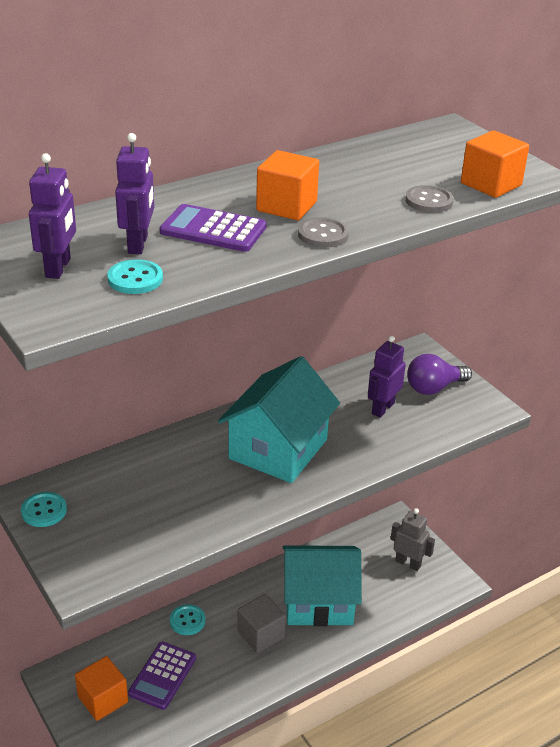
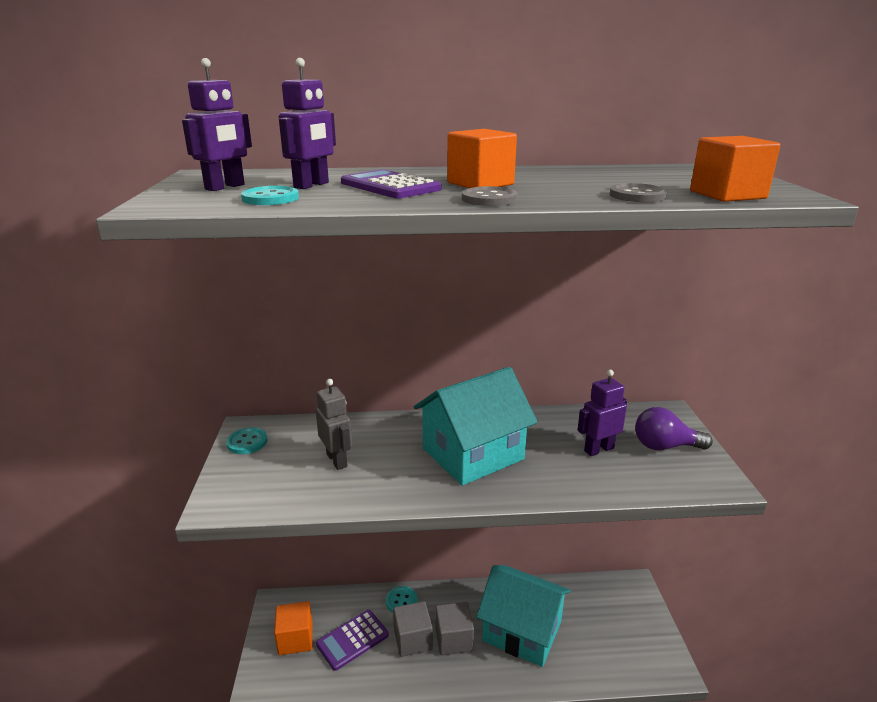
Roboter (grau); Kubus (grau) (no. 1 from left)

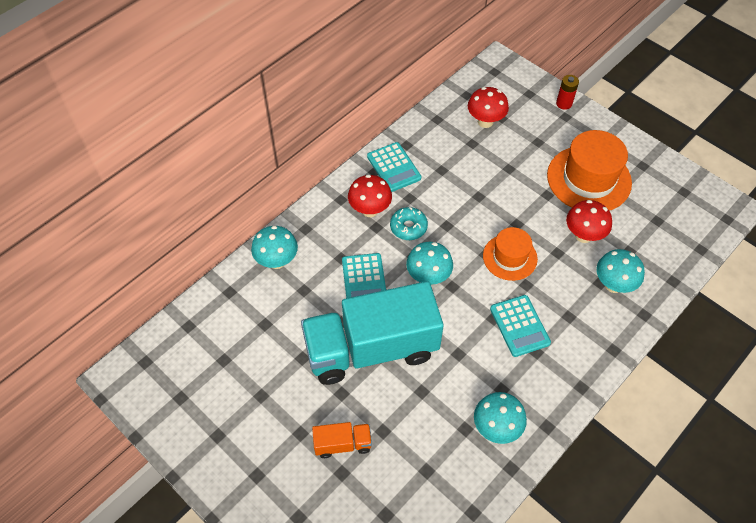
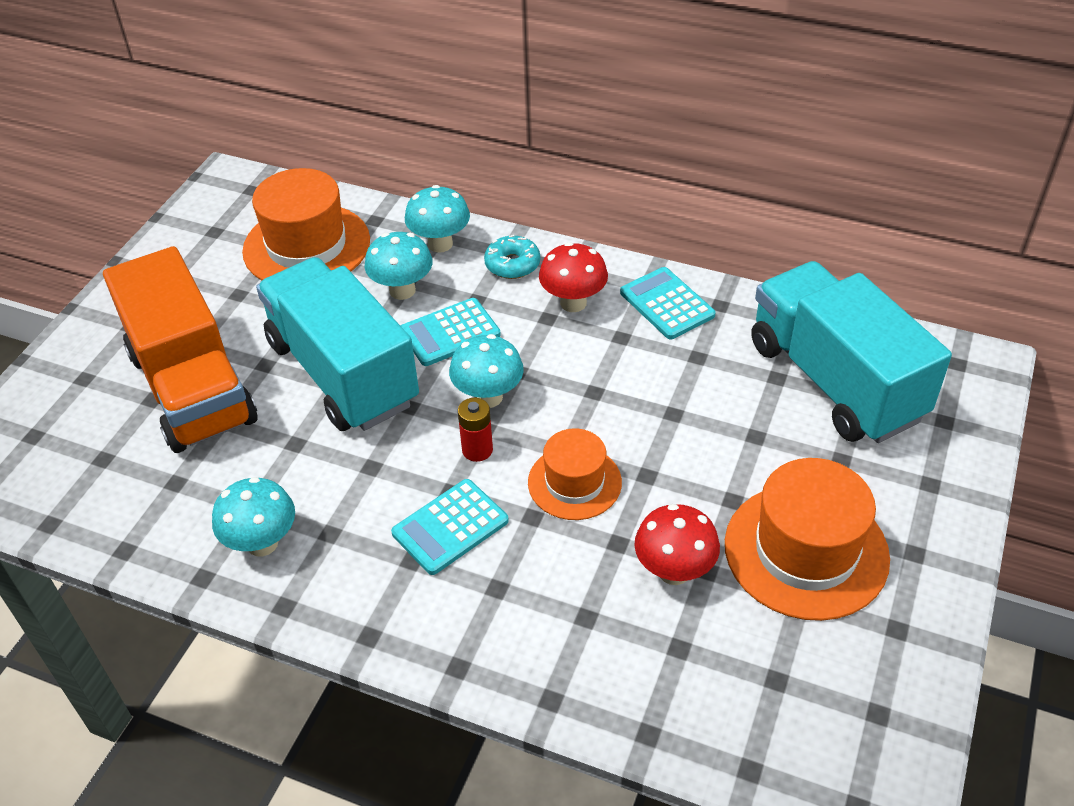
Lastwagen (orange); Taschenrechner (türkis) (no. 3 from left); Donut (türkis); Lastwagen (türkis) (no. 2 from left); Batterie (rot); Pilz (türkis) (no. 2 from left); Hut (orange) (no. 1 from left)

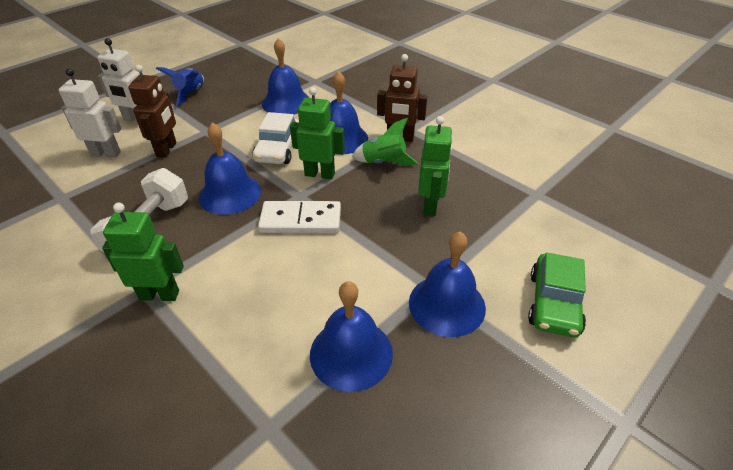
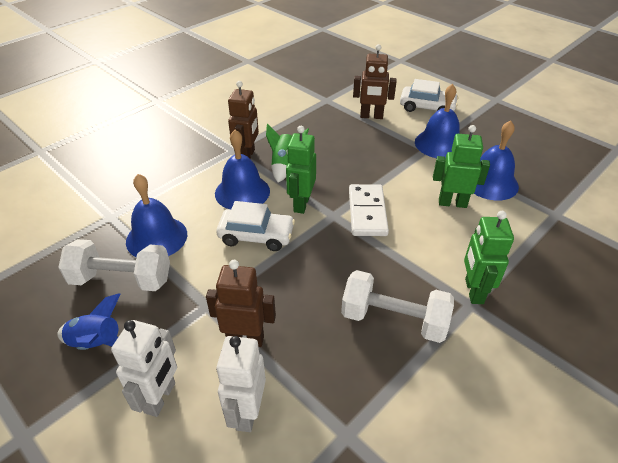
Glocke (blau) (no. 1 from left in the first image); Roboter (grün) (no. 2 from left); Auto (weiß) (no. 2 from left); Hantel (weiß) (no. 1 from left); Roboter (braun) (no. 3 from left)

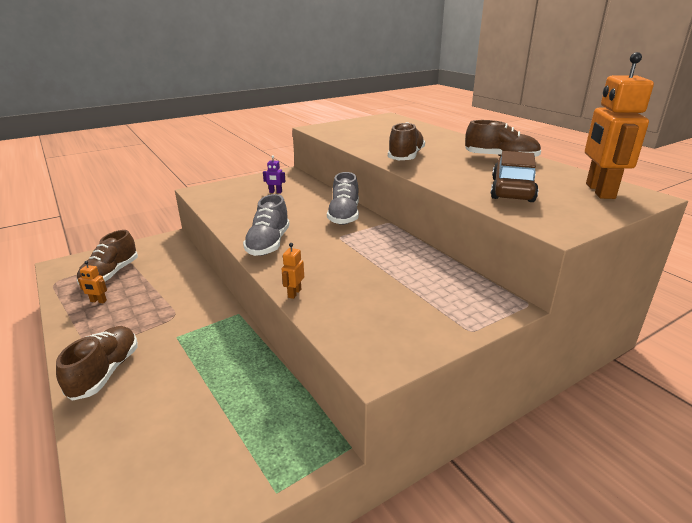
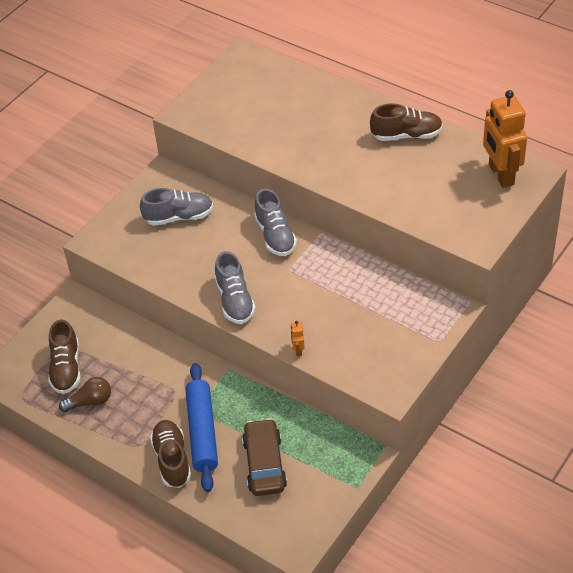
Glühbirne (braun); Schuh (grau) (no. 1 from left); Schuh (braun) (no. 3 from left in the first image); Auto (braun); Nudelholz (blau)

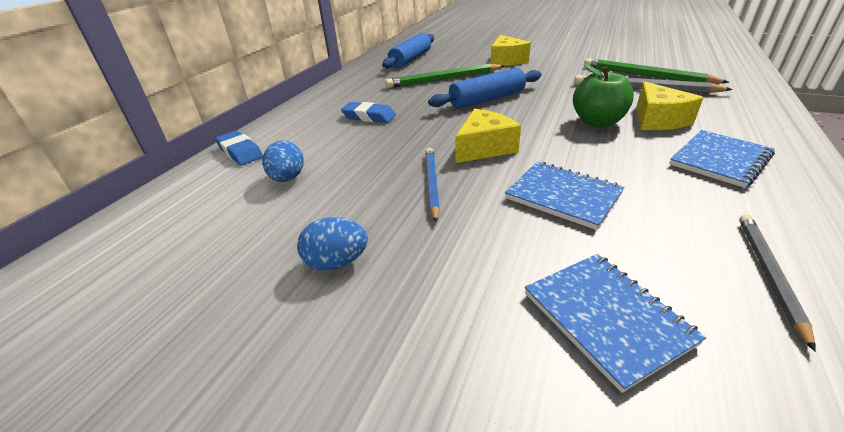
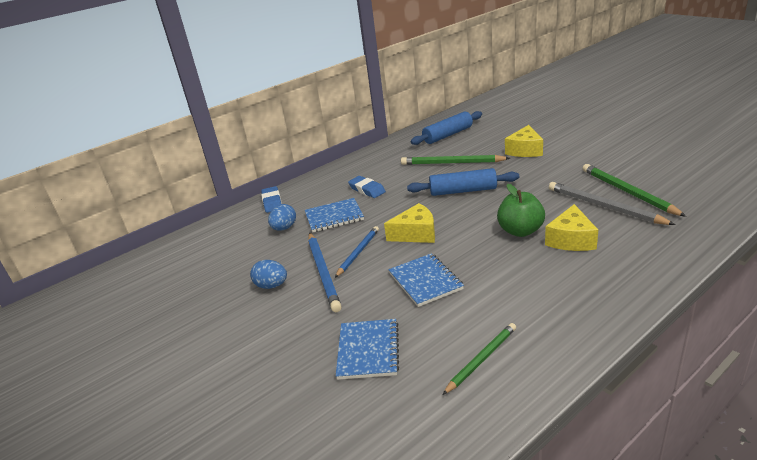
Notizbuch (blau) (no. 1 from left); Bleistift (grün) (no. 2 from left); Bleistift (blau) (no. 1 from left)

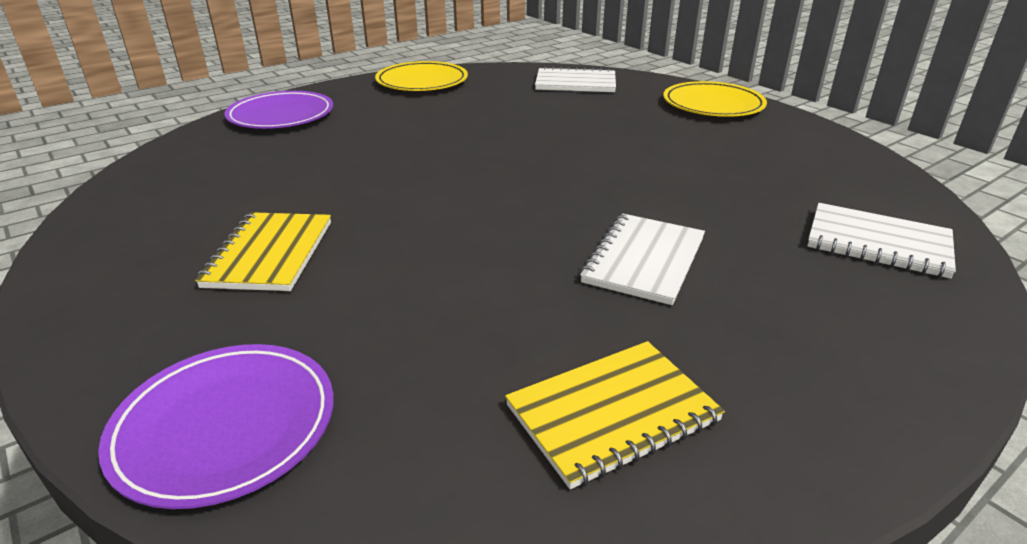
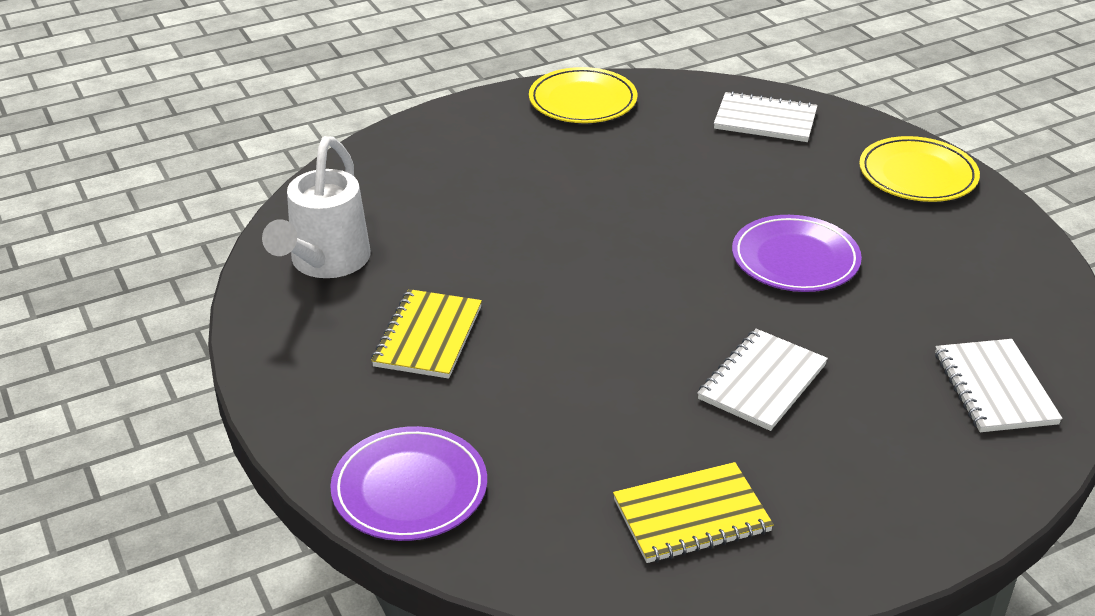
Teller (lila) (no. 2 from left); Notizbuch (weiß) (no. 3 from left); Gießkanne (weiß)

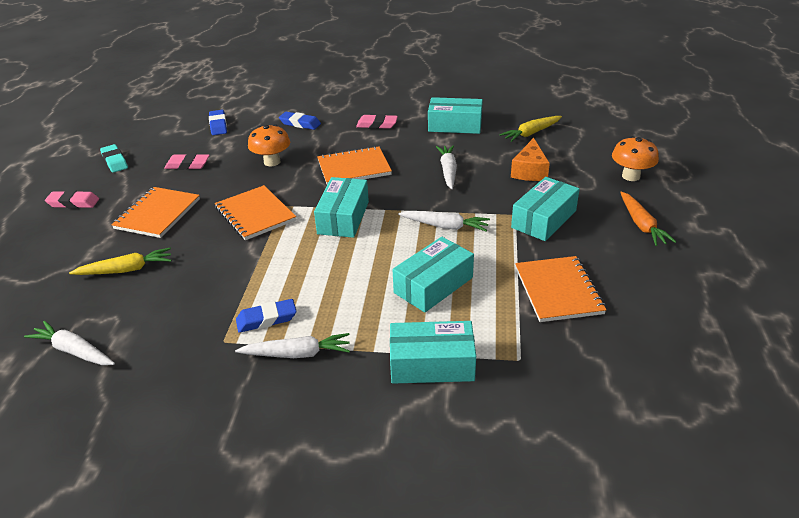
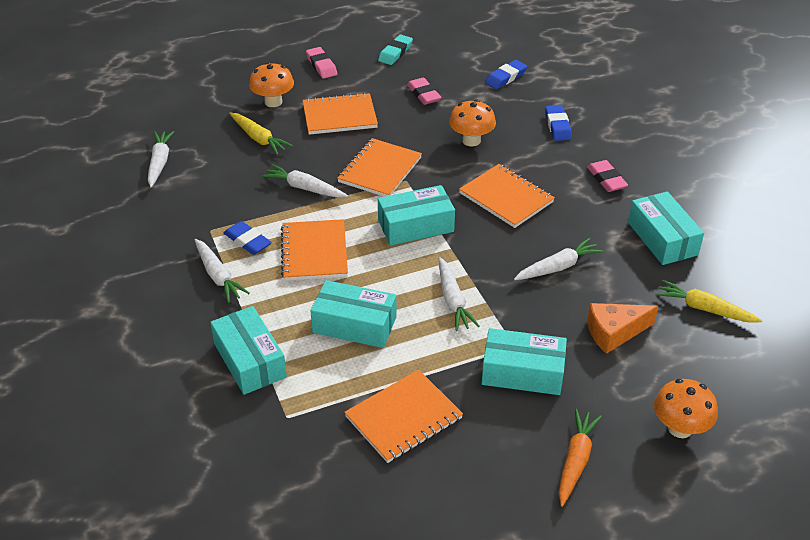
Karotte (orange); Pilz (orange) (no. 1 from left); Karotte (weiß) (no. 3 from left); Notizbuch (orange) (no. 1 from left)

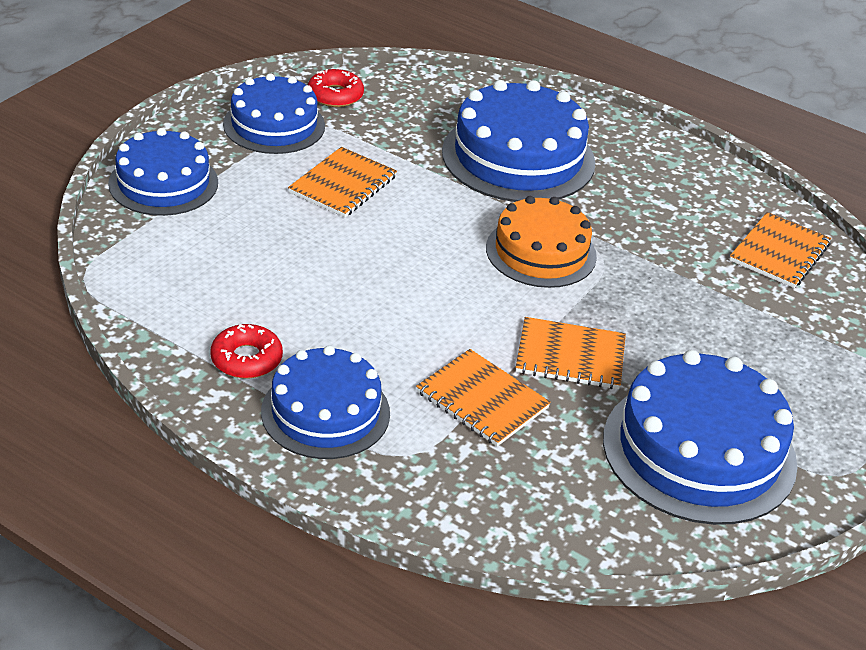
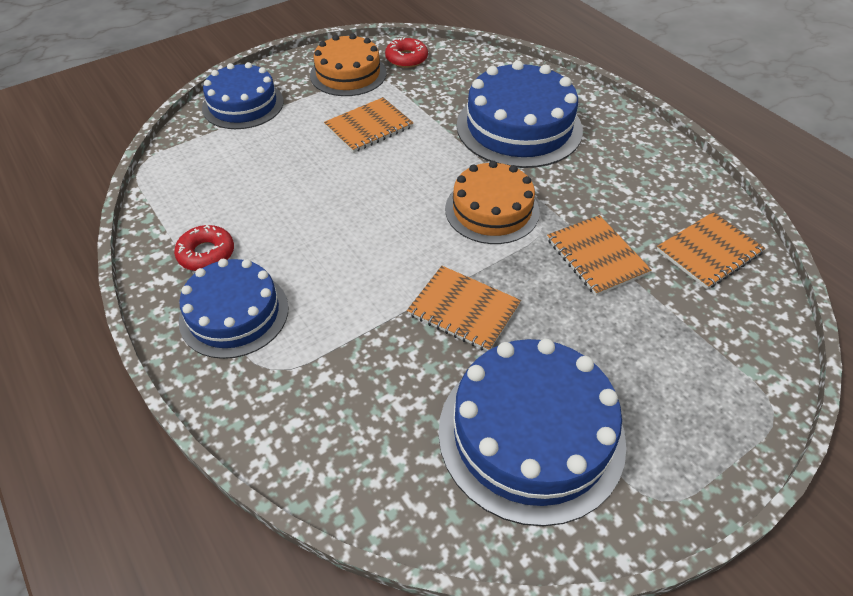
Kuchen (orange) (no. 1 from left); Notizbuch (orange) (no. 3 from left)

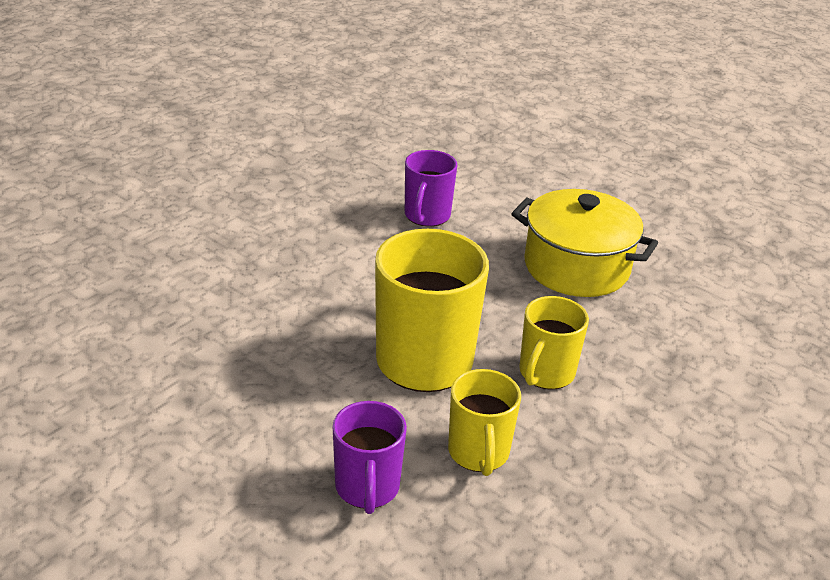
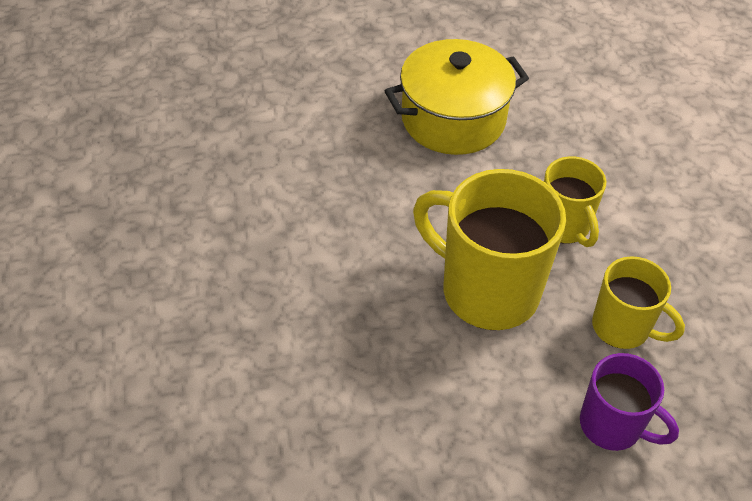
Tasse (lila) (no. 2 from left in the first image)

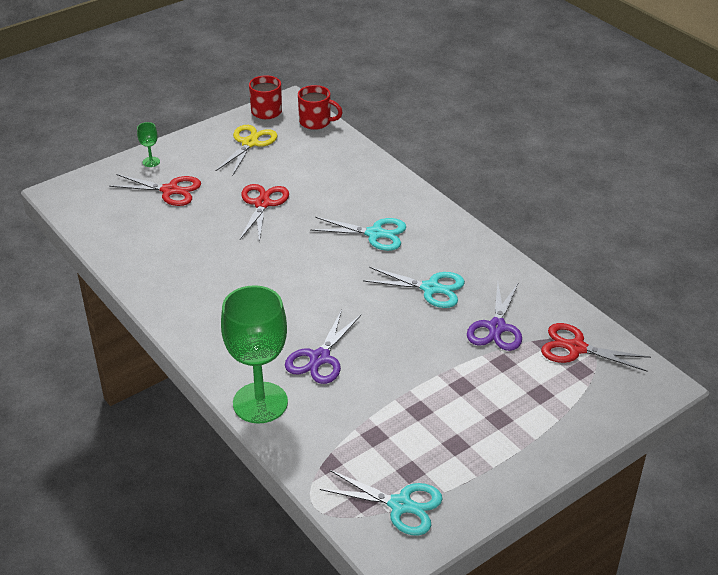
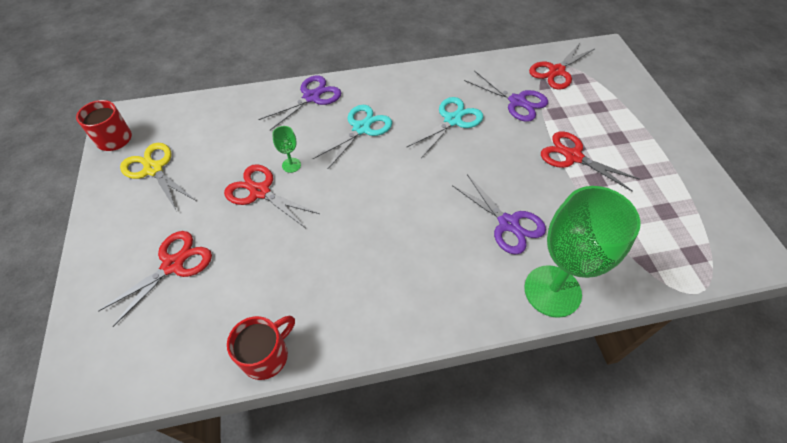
Kelch (grün) (no. 1 from left); Tasse (rot) (no. 2 from left); Schere (türkis) (no. 2 from left in the first image); Schere (lila) (no. 1 from left); Schere (rot) (no. 4 from left)

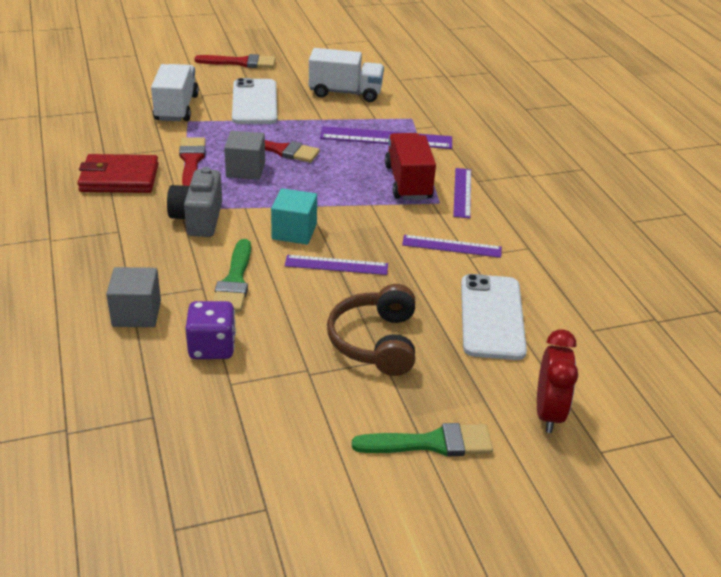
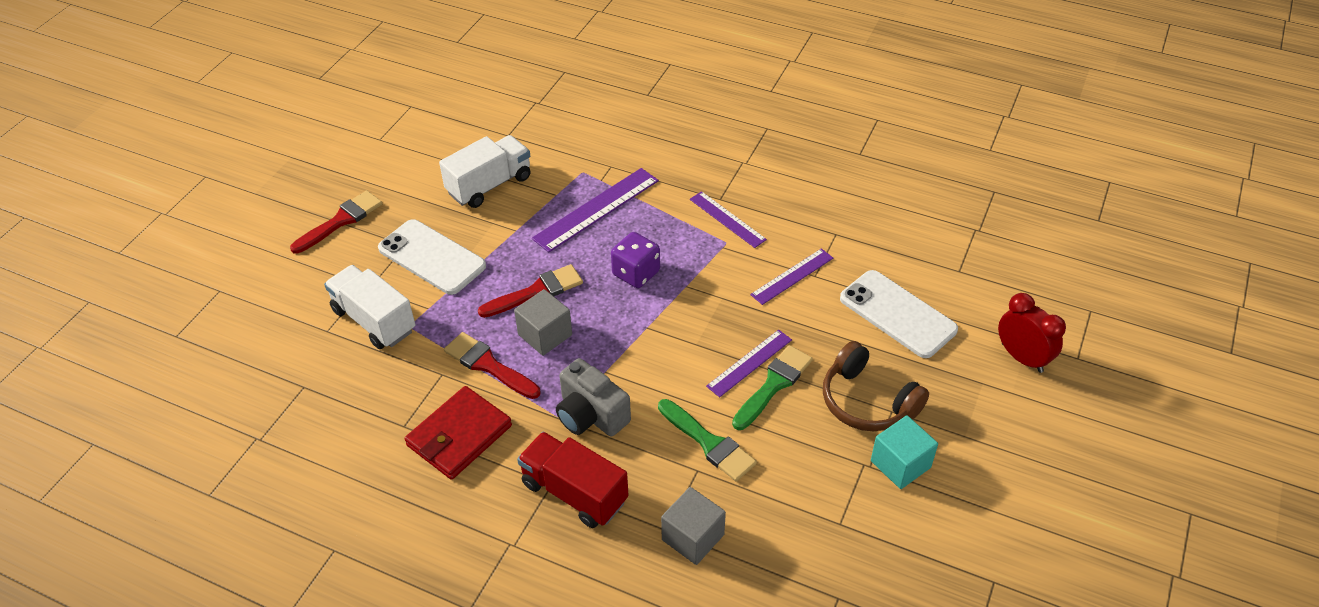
Spielwürfel (lila); Kubus (türkis); Pinsel (grün) (no. 2 from left); Lastwagen (rot)

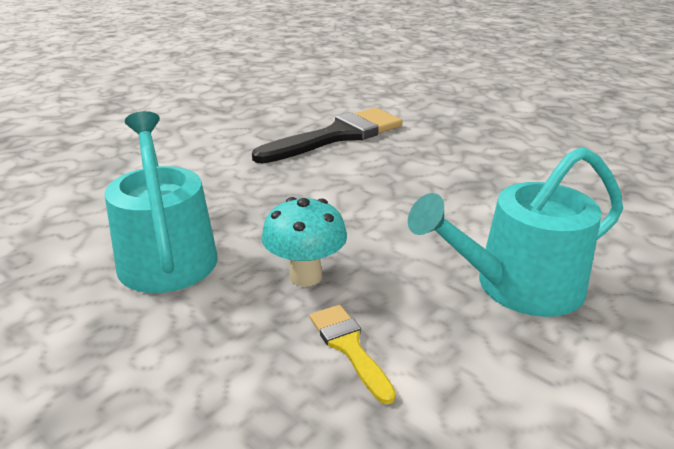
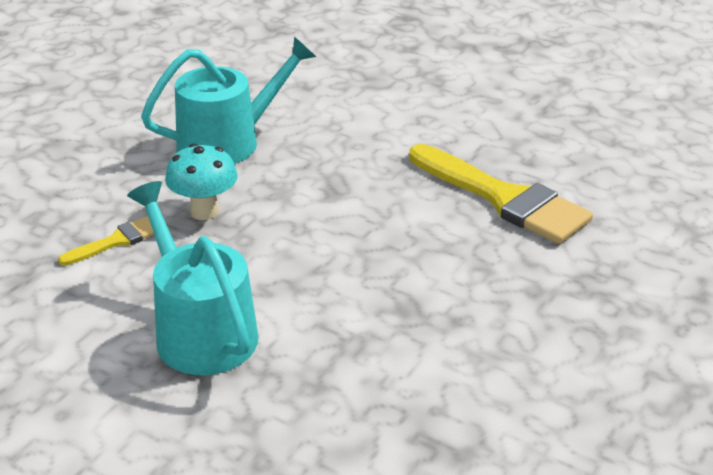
Pinsel (gelb) (no. 2 from left)

